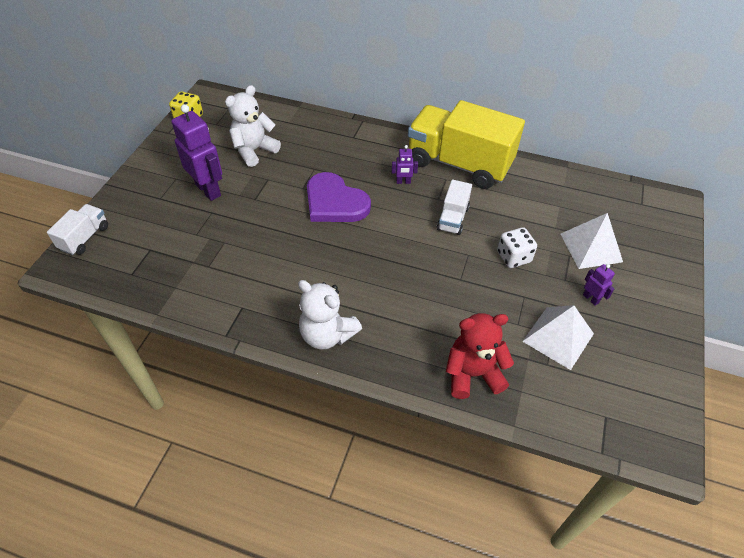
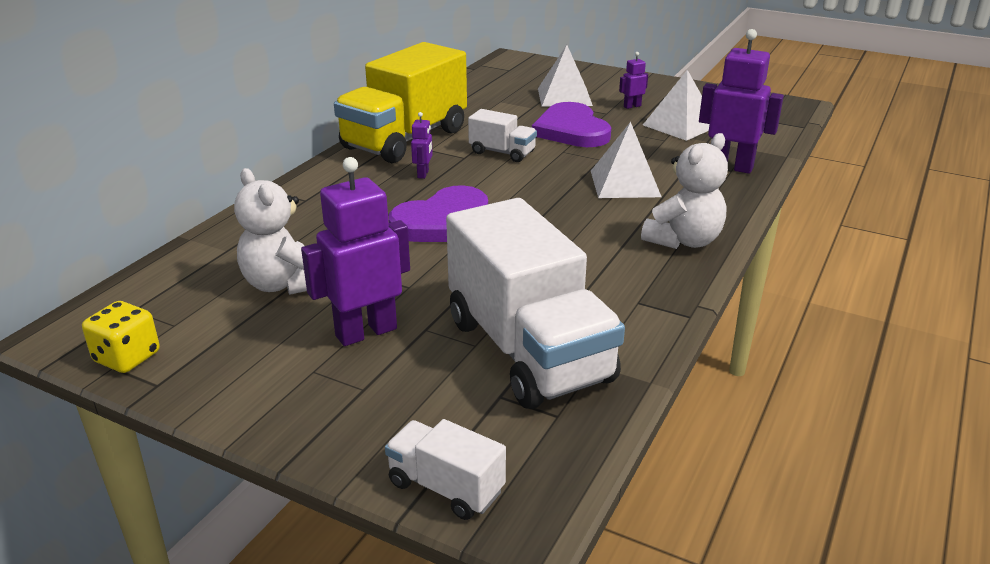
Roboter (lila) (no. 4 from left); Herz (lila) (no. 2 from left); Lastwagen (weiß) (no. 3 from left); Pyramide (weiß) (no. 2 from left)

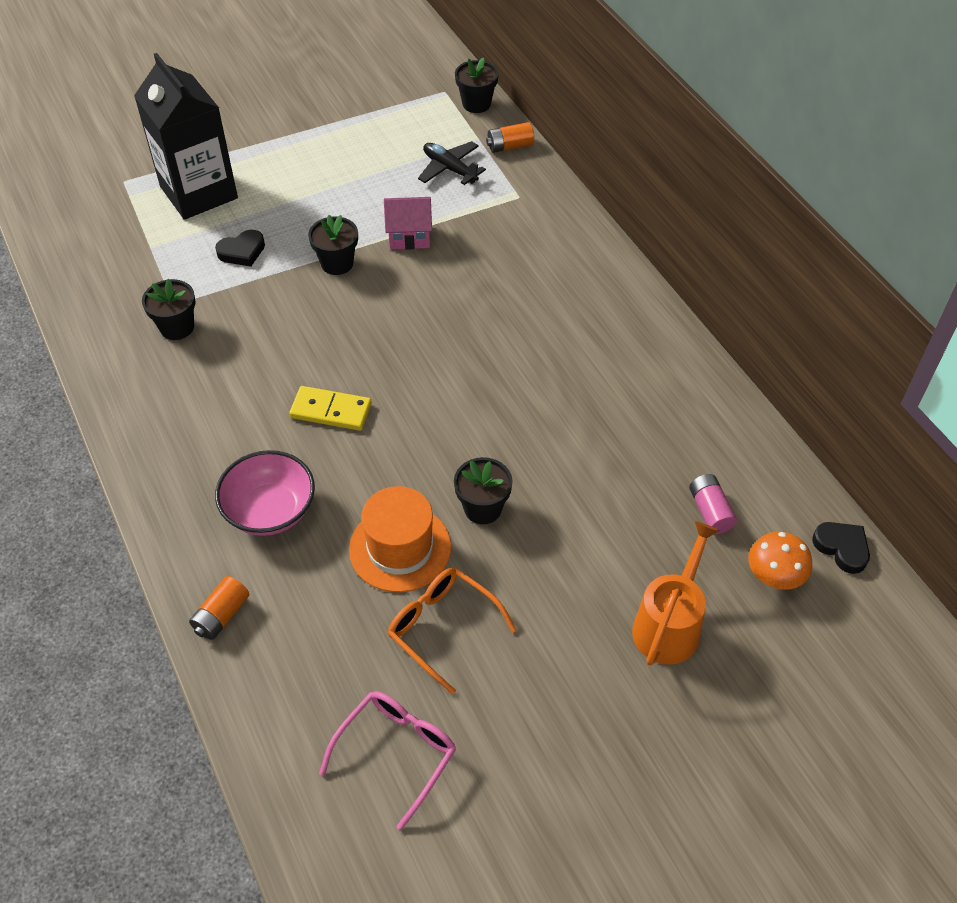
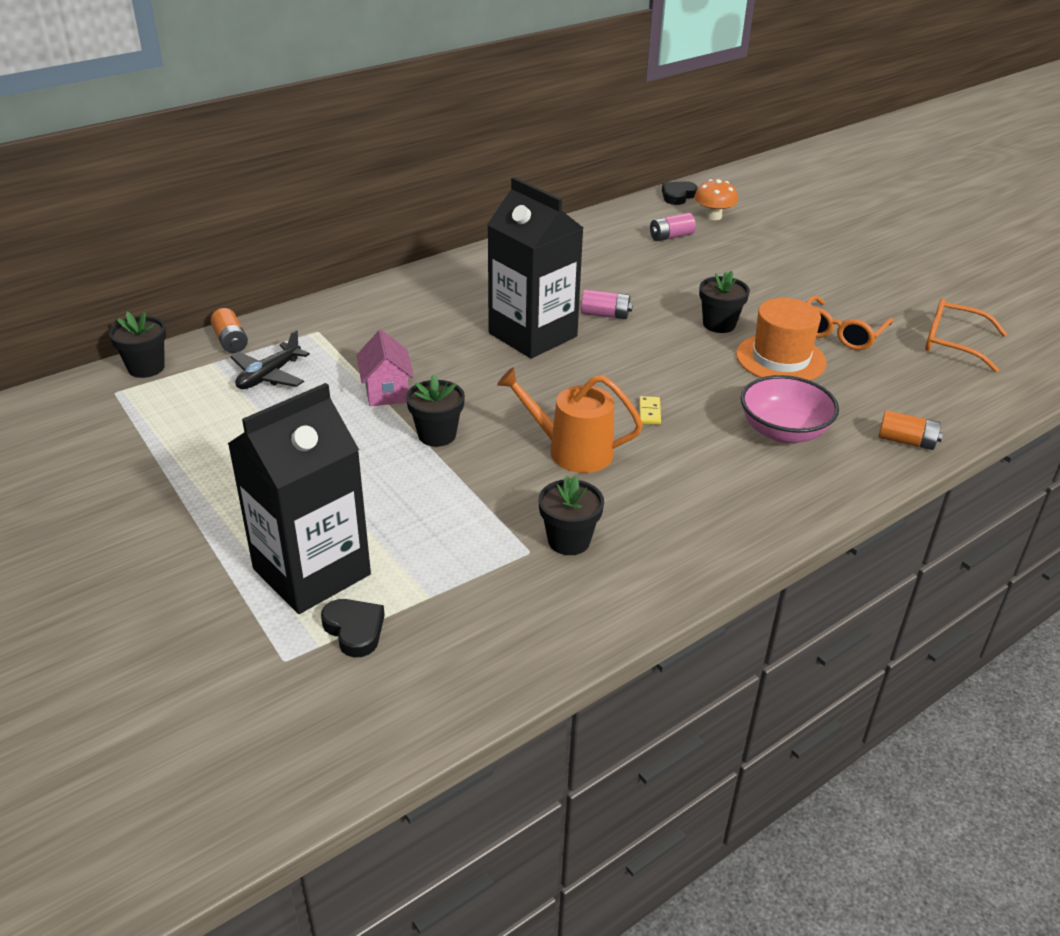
Herz (schwarz) (no. 1 from left); Dominostein (gelb); Brille (orange) (no. 2 from left); Gießkanne (orange); Getränkekarton (schwarz) (no. 2 from left); Batterie (rosa) (no. 1 from left)

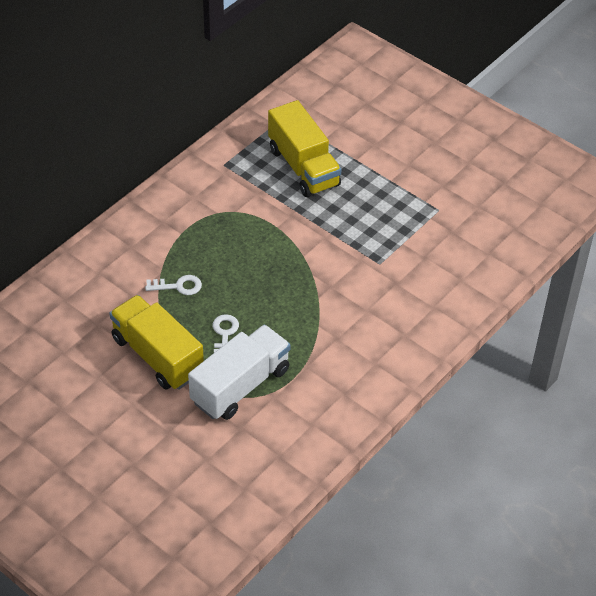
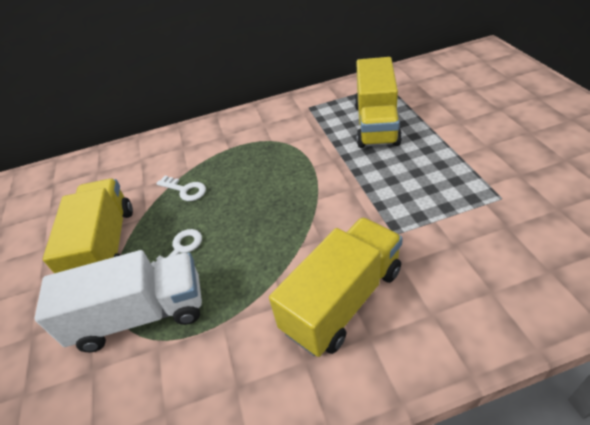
Lastwagen (gelb) (no. 2 from left)

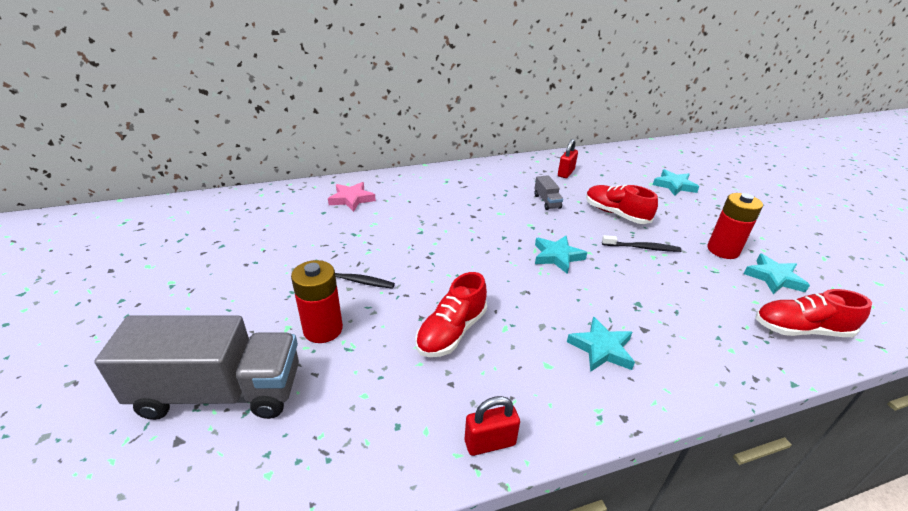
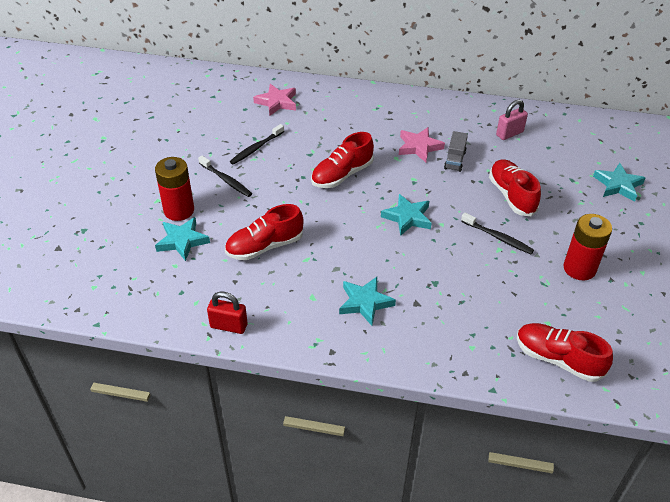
Lastwagen (grau) (no. 1 from left in the first image); Vorhängeschloss (rosa); Stern (türkis) (no. 1 from left); Zahnbürste (schwarz) (no. 2 from left); Schuh (rot) (no. 2 from left); Stern (rosa) (no. 2 from left)

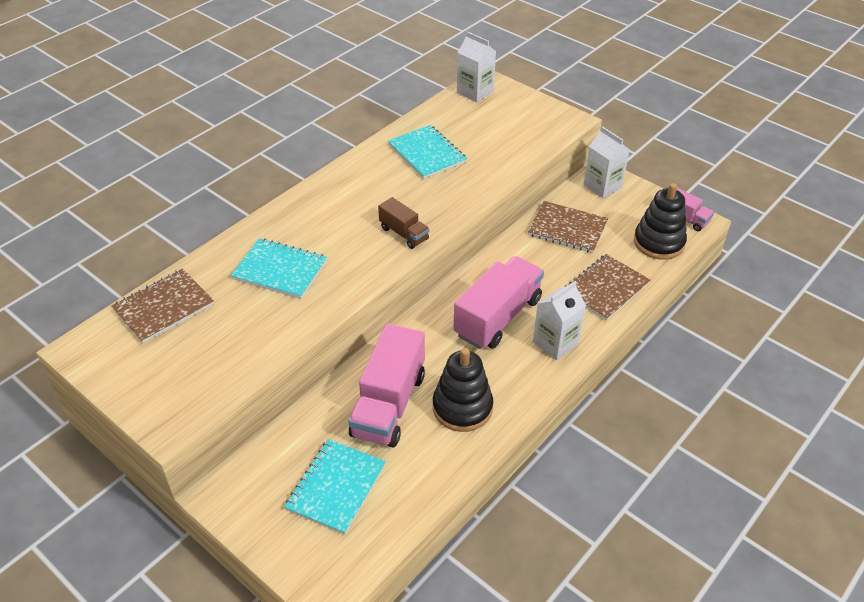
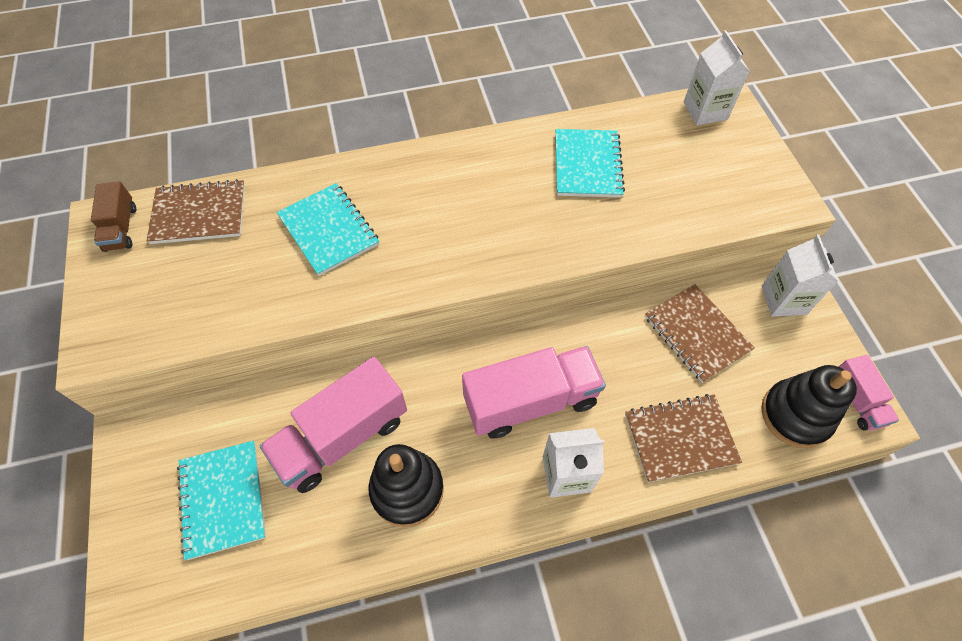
Notizbuch (türkis) (no. 1 from left); Lastwagen (braun)

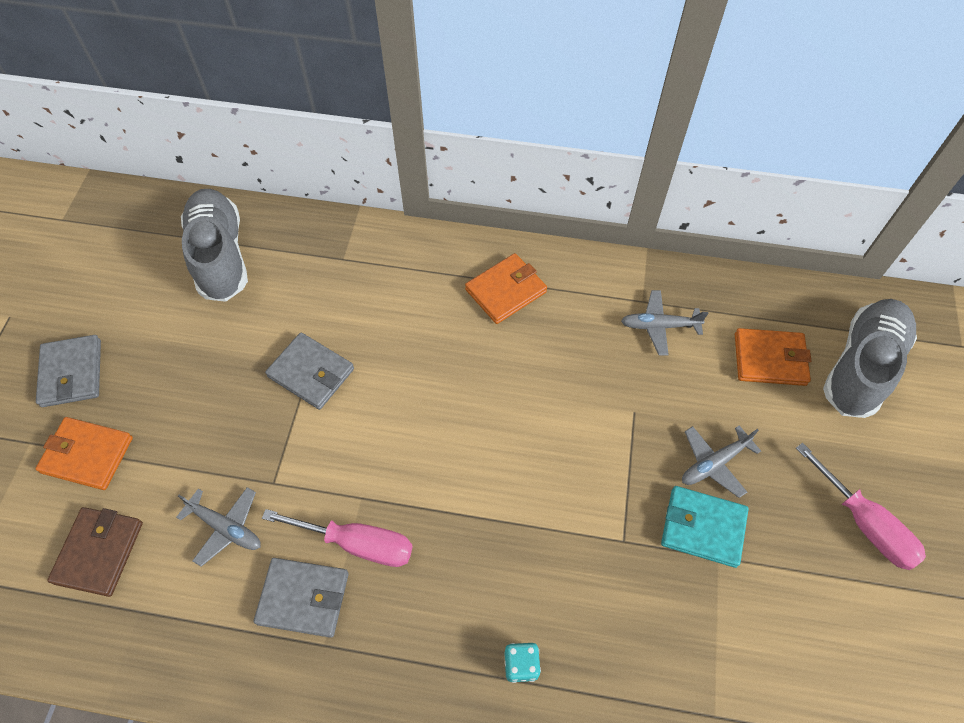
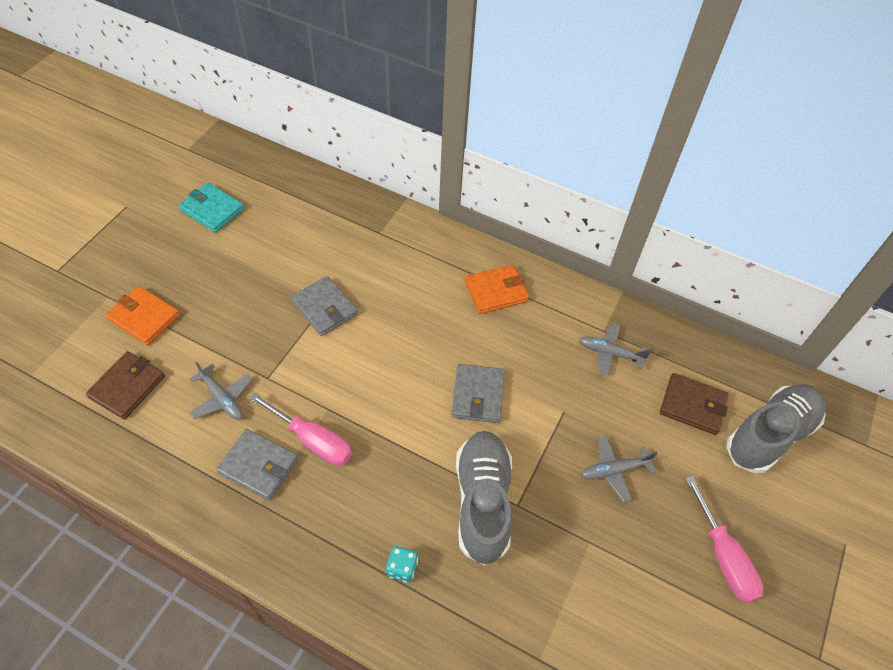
Geldbörse (grau) (no. 3 from left); Schuh (grau) (no. 1 from left); Geldbörse (türkis); Geldbörse (braun) (no. 2 from left)

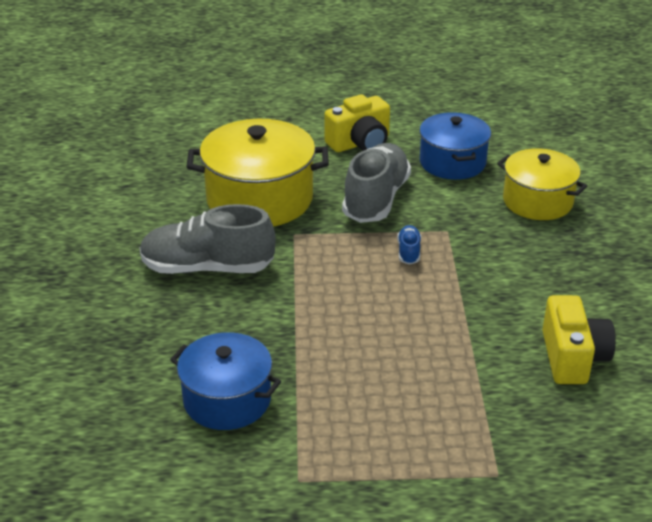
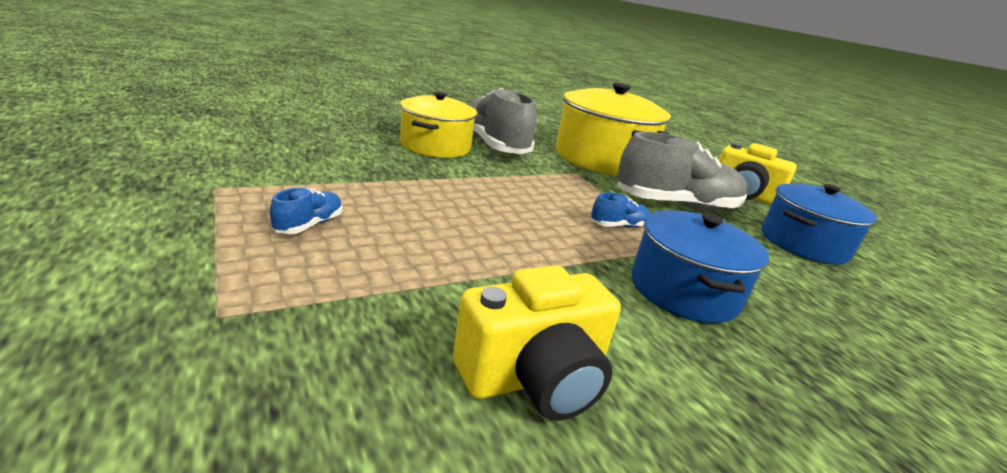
Kochtopf (blau) (no. 1 from left); Kochtopf (gelb) (no. 1 from left); Schuh (blau) (no. 1 from left)

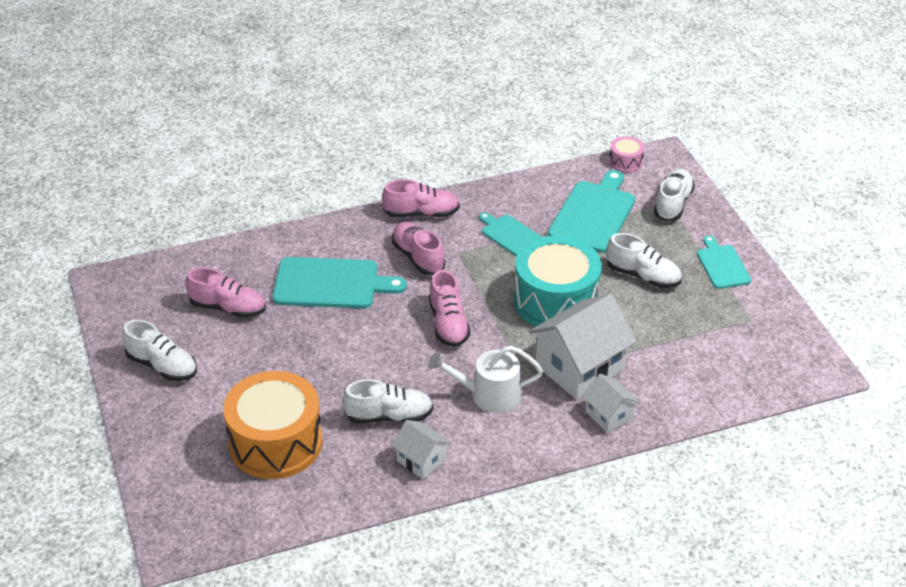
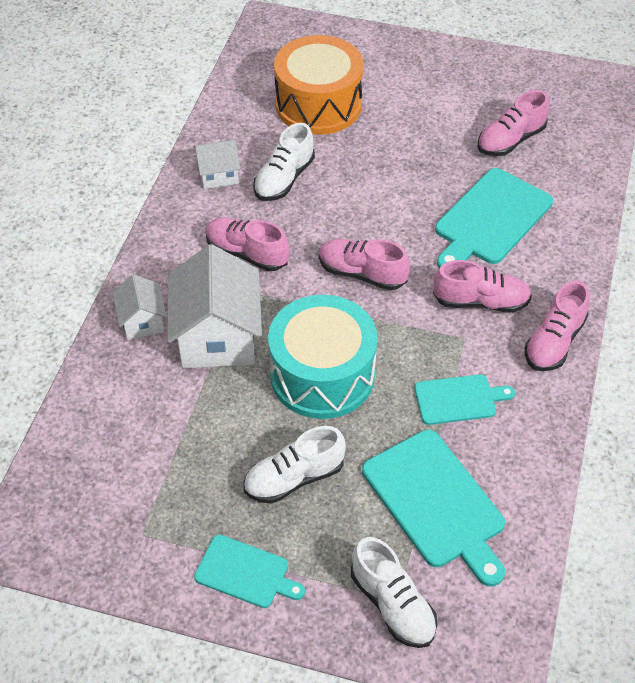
Schuh (weiß) (no. 1 from left in the first image); Schuh (rosa) (no. 1 from left); Haus (weiß) (no. 1 from left); Trommel (rosa)

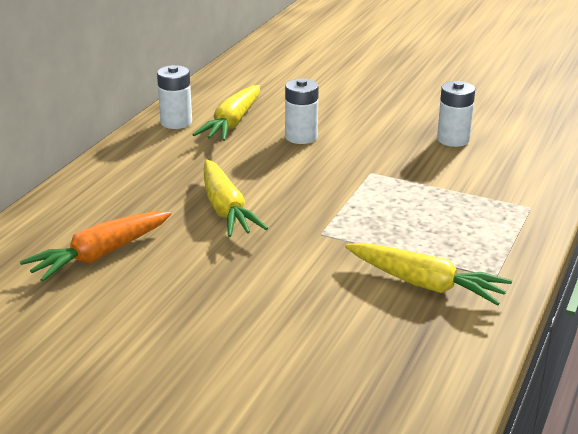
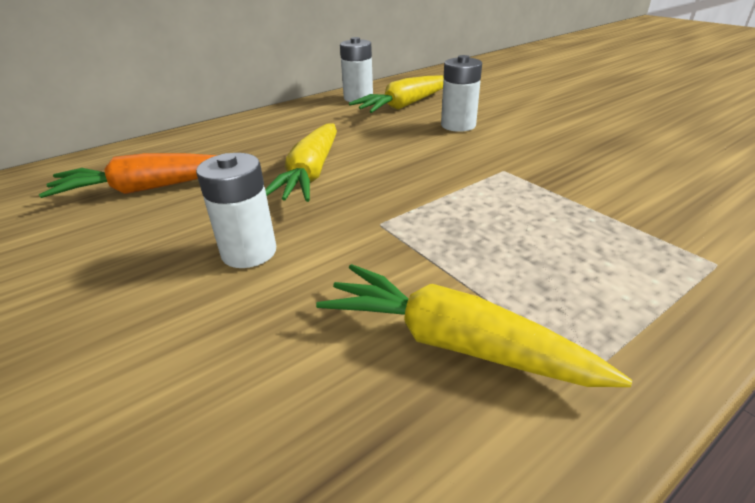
Karotte (gelb) (no. 3 from left); Batterie (weiß) (no. 1 from left)

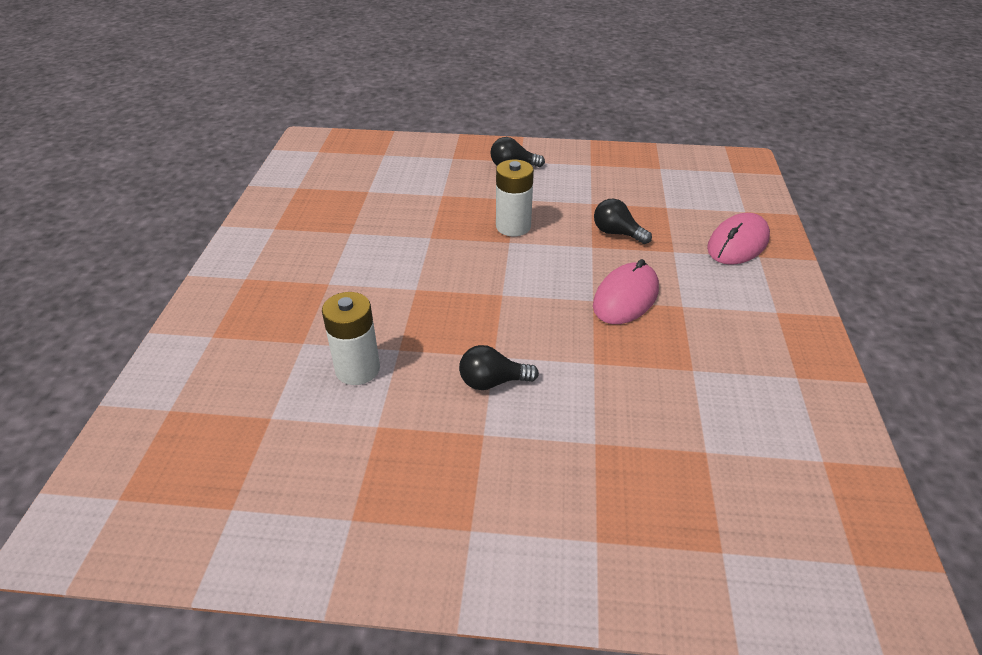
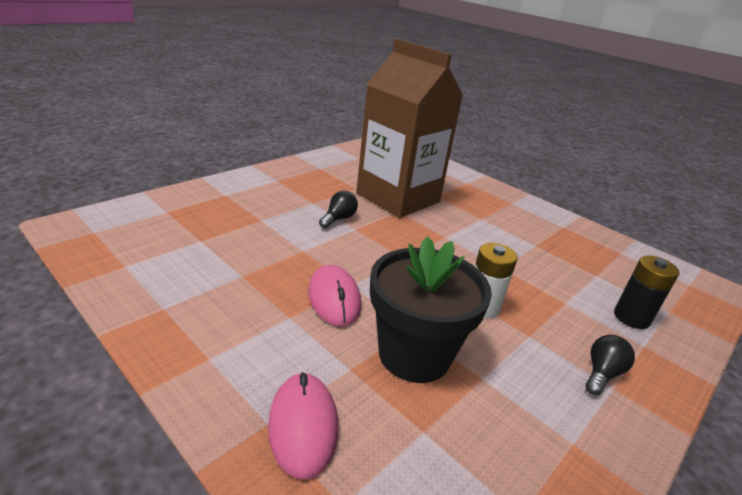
Getränkekarton (braun); Blumentopf (schwarz); Batterie (schwarz)

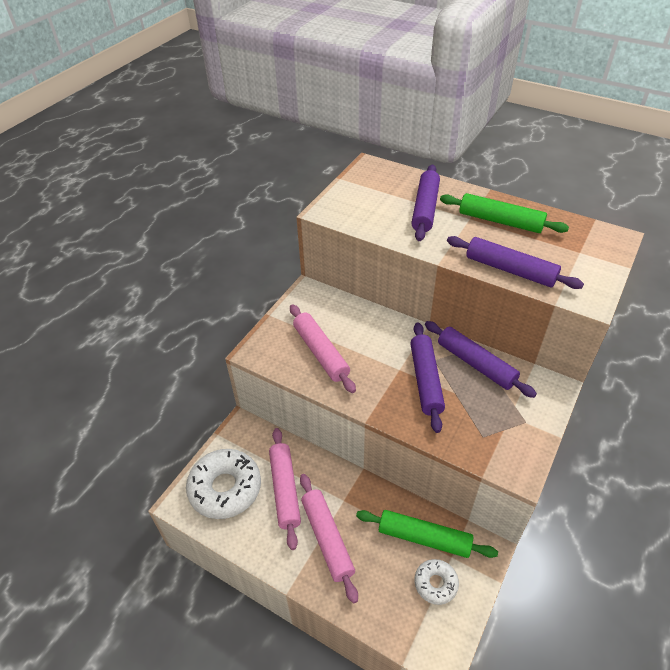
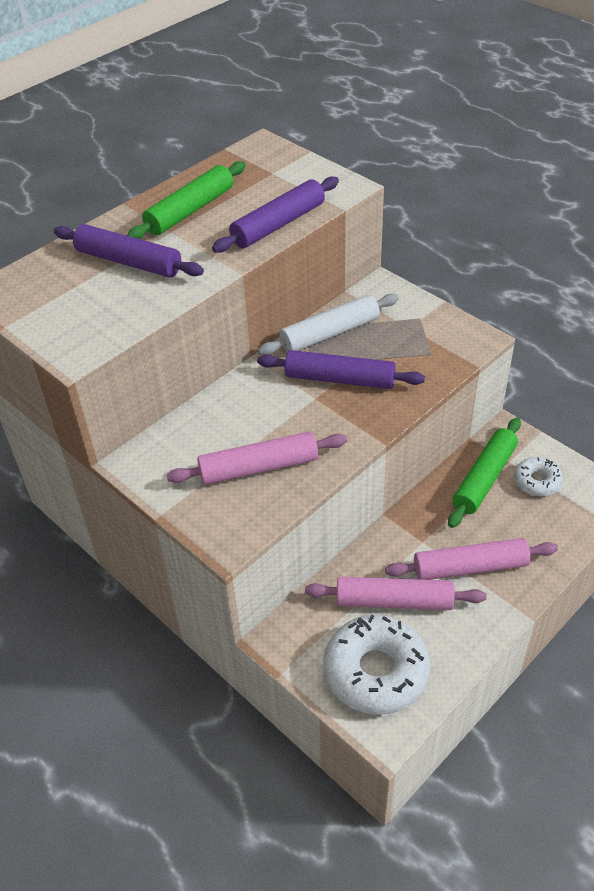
Nudelholz (weiß)

